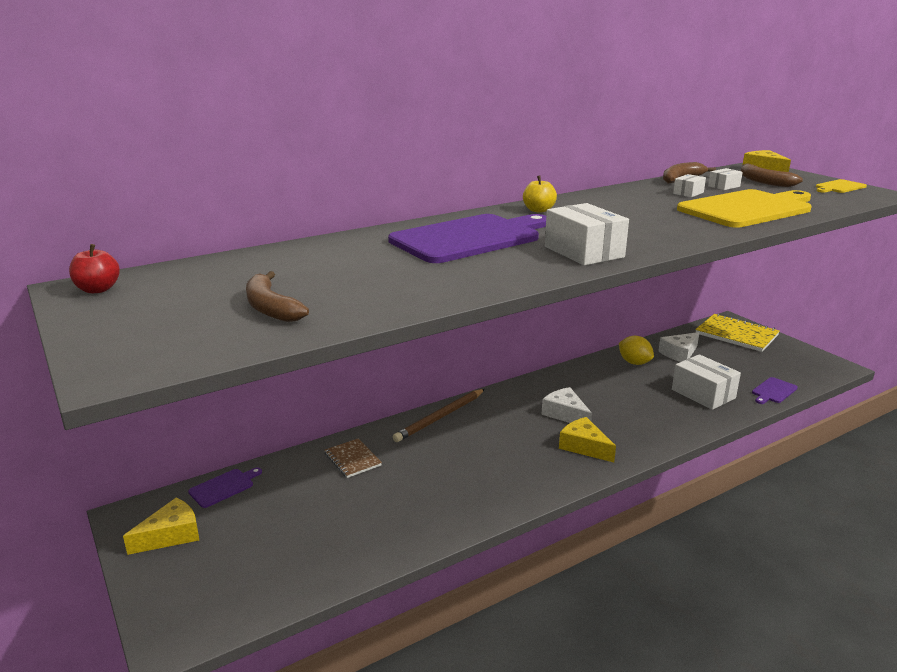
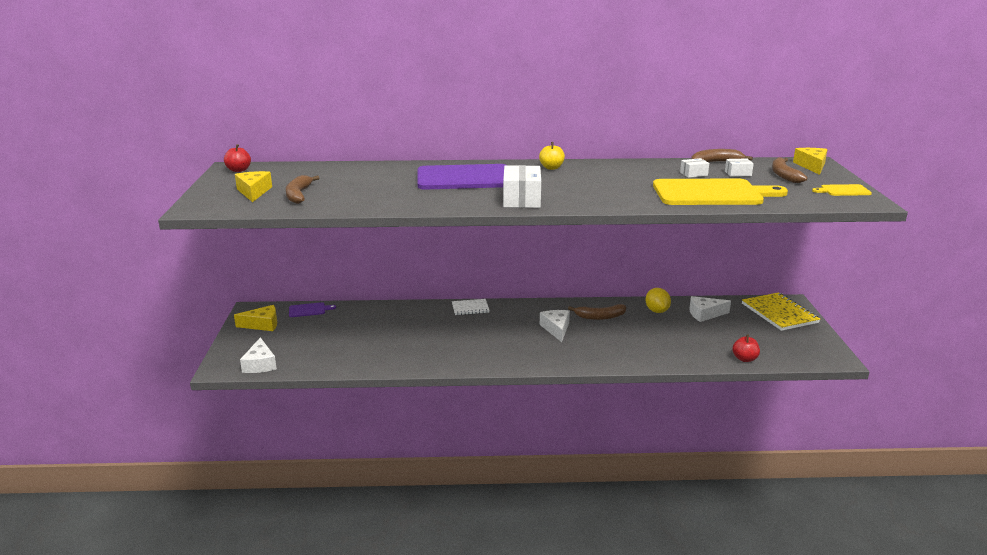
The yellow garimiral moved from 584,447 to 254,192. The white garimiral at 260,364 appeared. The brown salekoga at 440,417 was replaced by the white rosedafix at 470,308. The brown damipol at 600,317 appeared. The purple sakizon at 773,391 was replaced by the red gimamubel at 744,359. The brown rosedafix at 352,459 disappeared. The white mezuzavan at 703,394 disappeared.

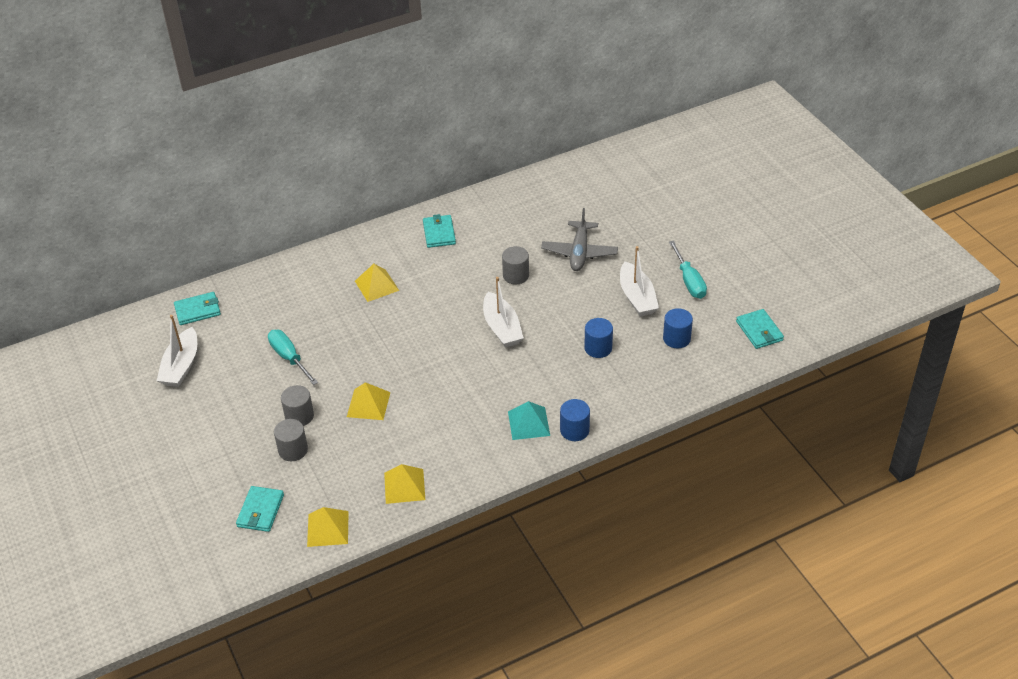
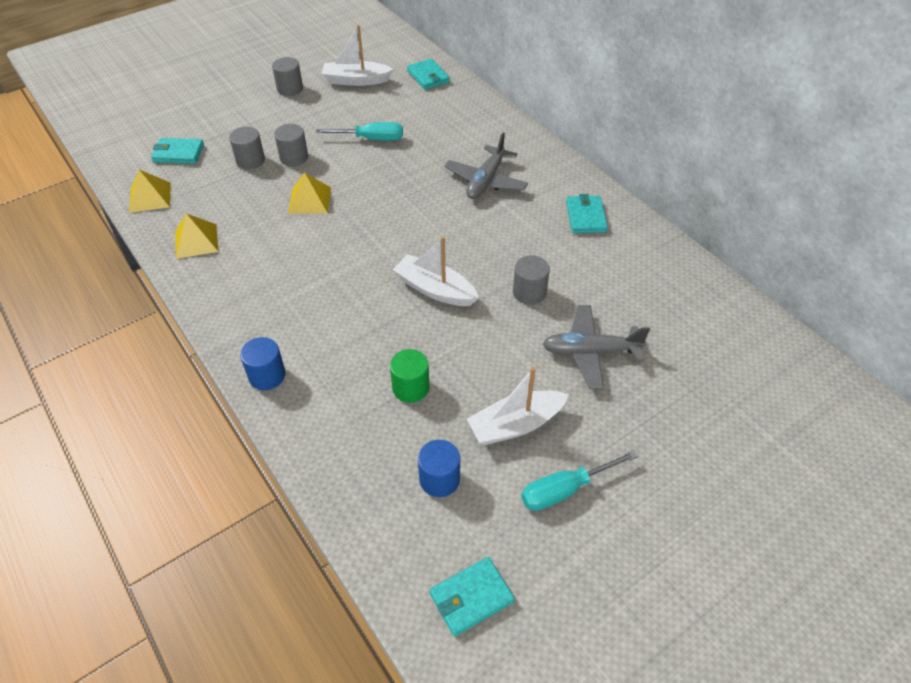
The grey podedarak at 290,89 appeared. The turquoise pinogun at 289,357 turned 45 degrees clockwise. The blue podedarak at 598,348 became the green podedarak at 410,388. The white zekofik at 502,327 turned 60 degrees clockwise. The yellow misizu at 376,285 was replaced by the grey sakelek at 486,181. The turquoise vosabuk at 439,233 turned 75 degrees counterclockwise. The turquoise misizu at 529,423 disappeared.

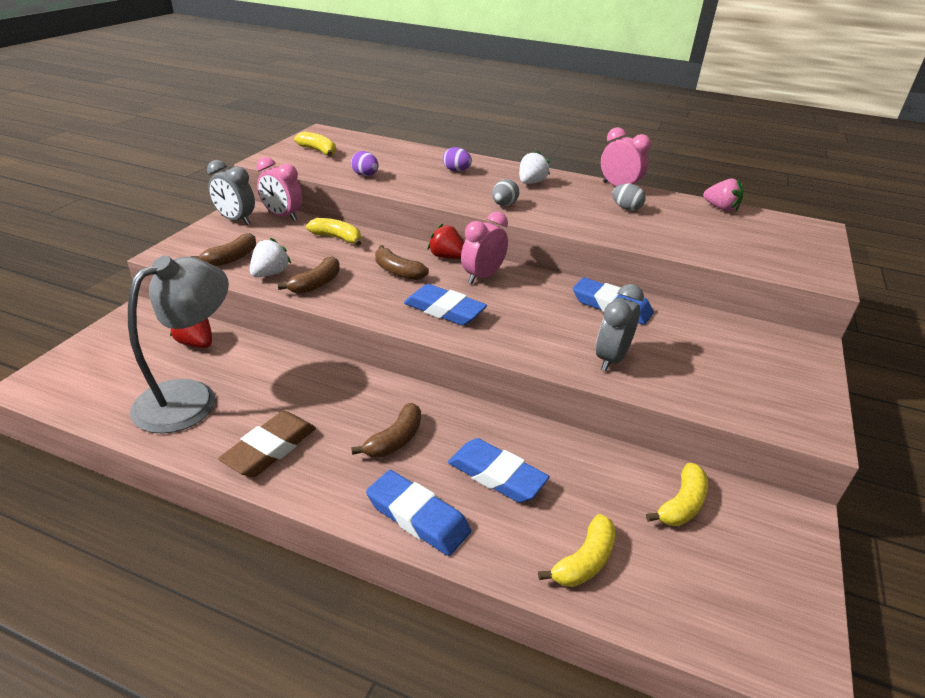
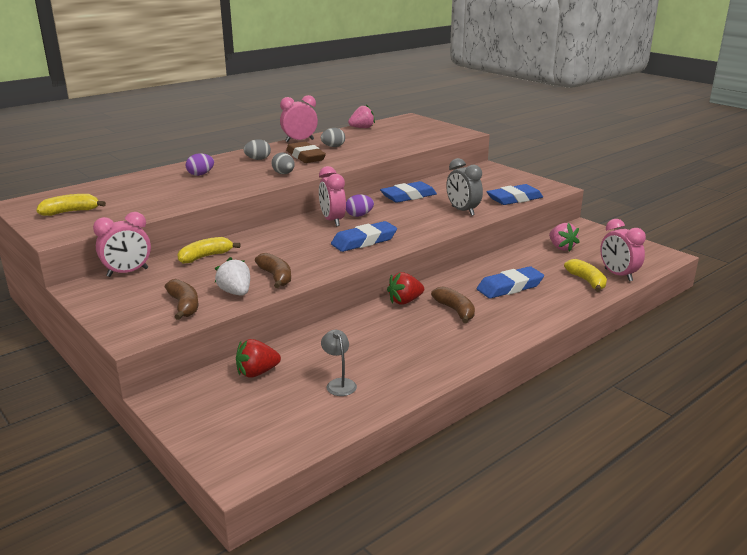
The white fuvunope at 531,183 was replaced by the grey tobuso at 258,159. The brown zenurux moved from 270,448 to 305,157. The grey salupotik at 190,398 changed to 0.41 times the size. The purple tobuso moved from 365,175 to 359,215. The red fuvunope moved from 446,257 to 405,301. The blue zenurux moved from 418,517 to 514,199. The yellow damipol at 682,504 was replaced by the pink fuvunope at 561,247. The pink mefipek at 618,275 appeared. The grey mefipek at 235,220 disappeared. The brown damipol at 397,271 disappeared.

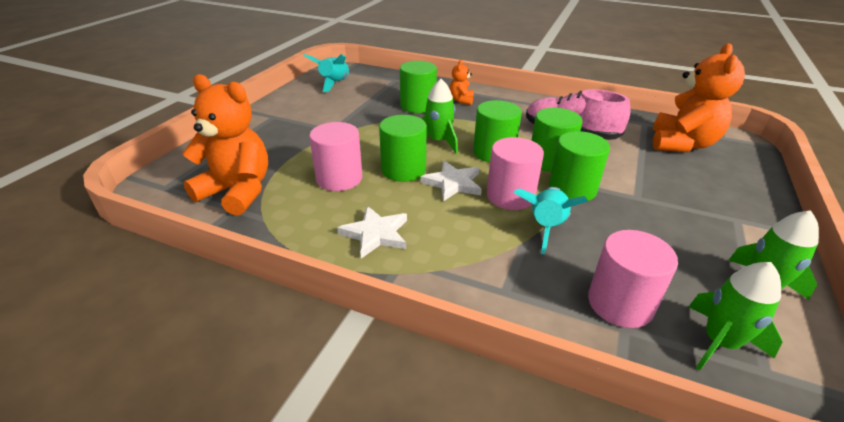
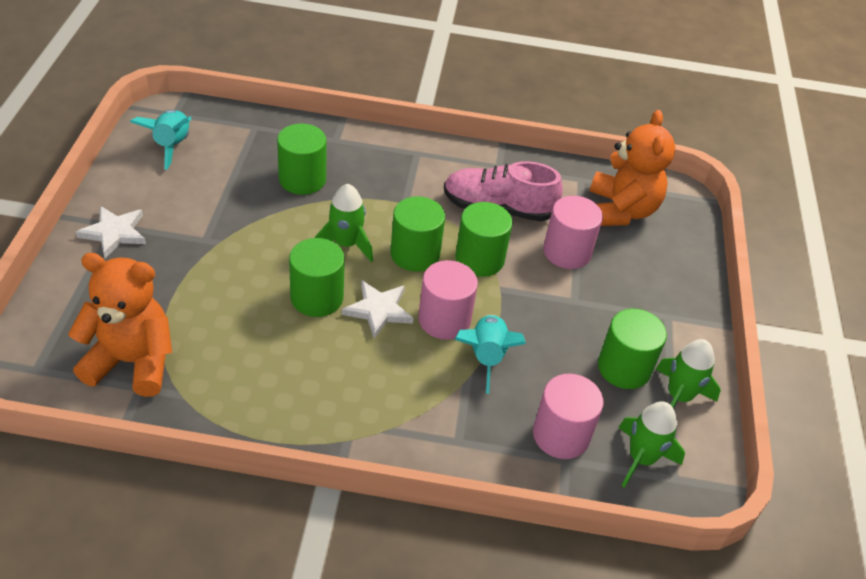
The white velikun moved from 376,234 to 114,233. The pink podedarak moved from 339,178 to 567,252. The green podedarak moved from 572,189 to 624,368. The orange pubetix at 461,100 disappeared.

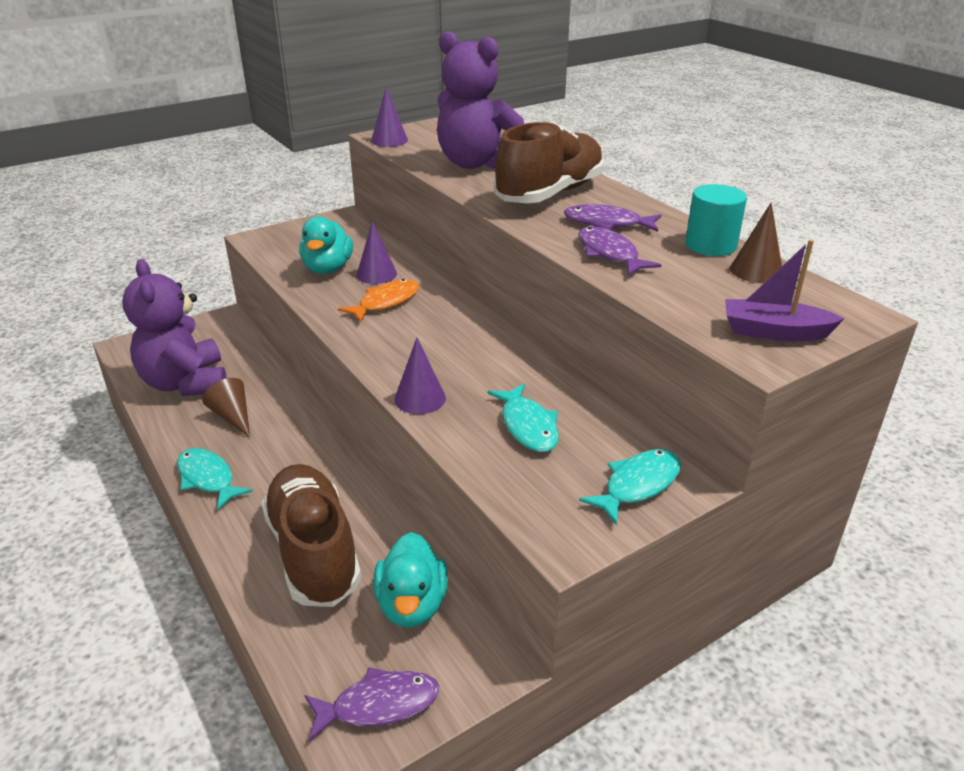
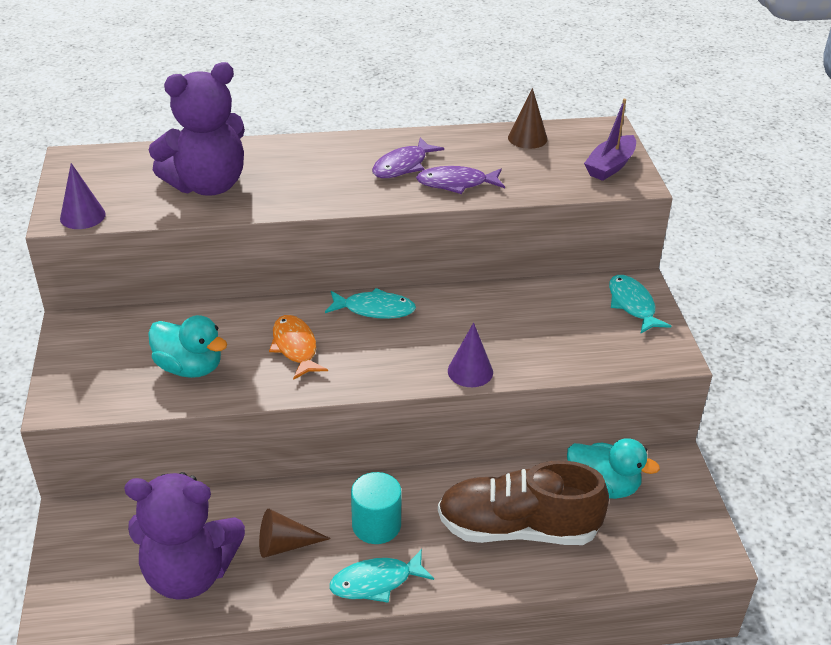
The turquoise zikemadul moved from 528,426 to 375,309. The turquoise podedarak moved from 710,245 to 376,525. The purple zikemadul at 379,705 disappeared. The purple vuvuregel at 376,274 disappeared. The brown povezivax at 550,194 disappeared.

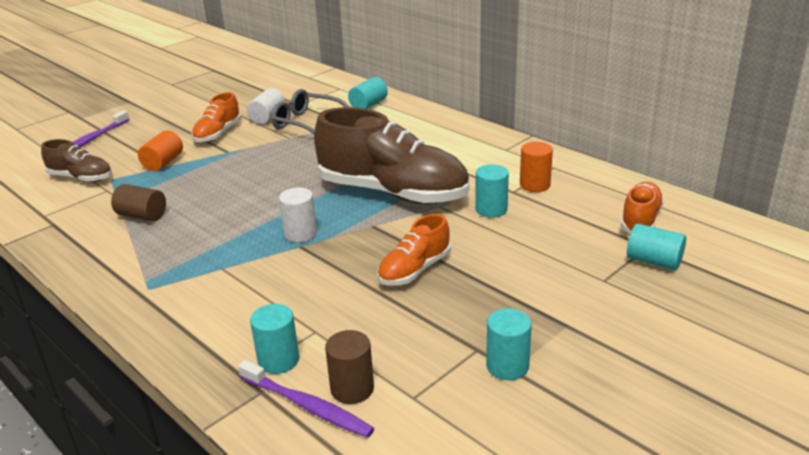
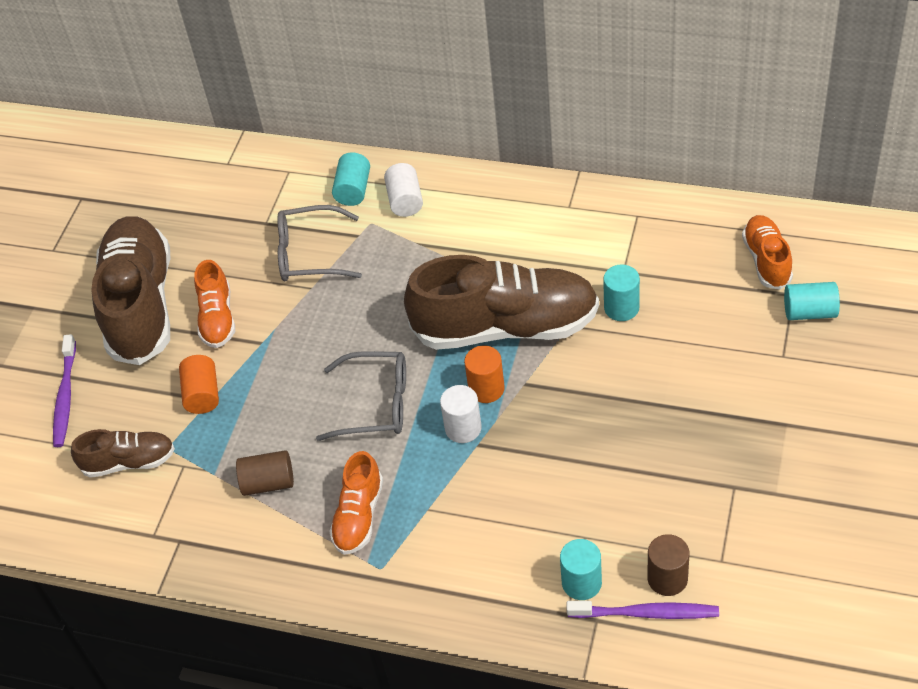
The brown povezivax at 141,304 appeared. The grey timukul at 375,404 appeared. The orange povezivax moved from 414,270 to 358,516. The white podedarak moved from 267,117 to 405,201. The orange podedarak moved from 534,185 to 486,389. The turquoise podedarak at 507,366 disappeared.

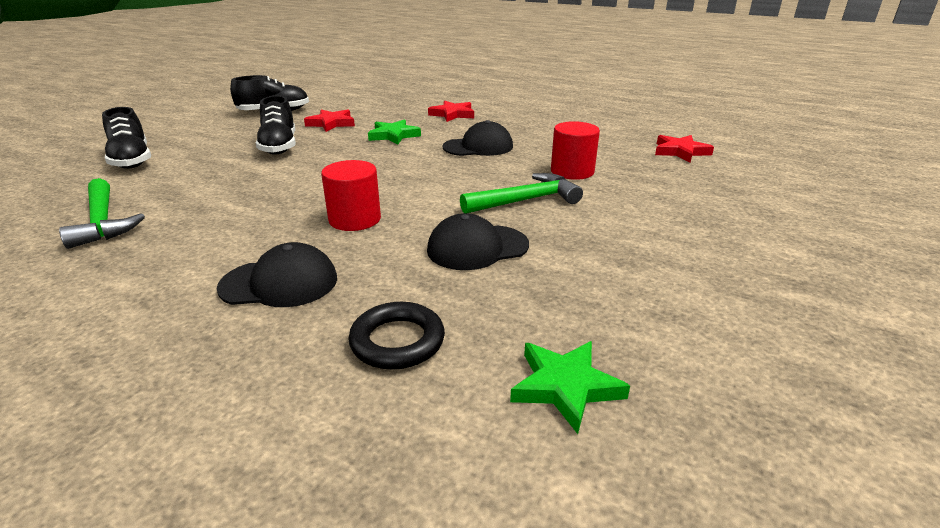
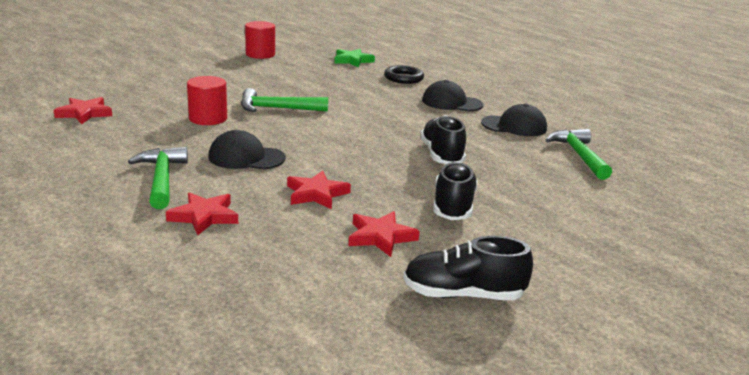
The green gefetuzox at 162,179 appeared. The red podedarak moved from 355,219 to 260,54. The green velikun at 393,135 became the red velikun at 316,194. The black povezivax moved from 132,160 to 441,155. The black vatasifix moved from 477,247 to 514,126.

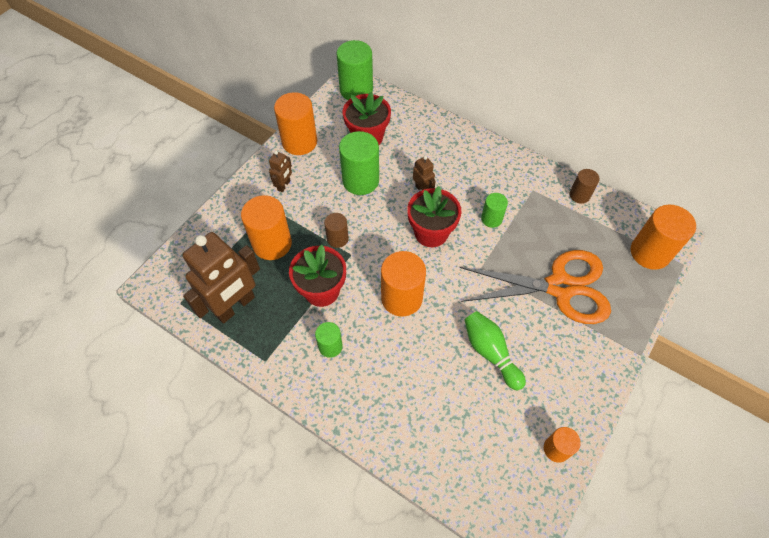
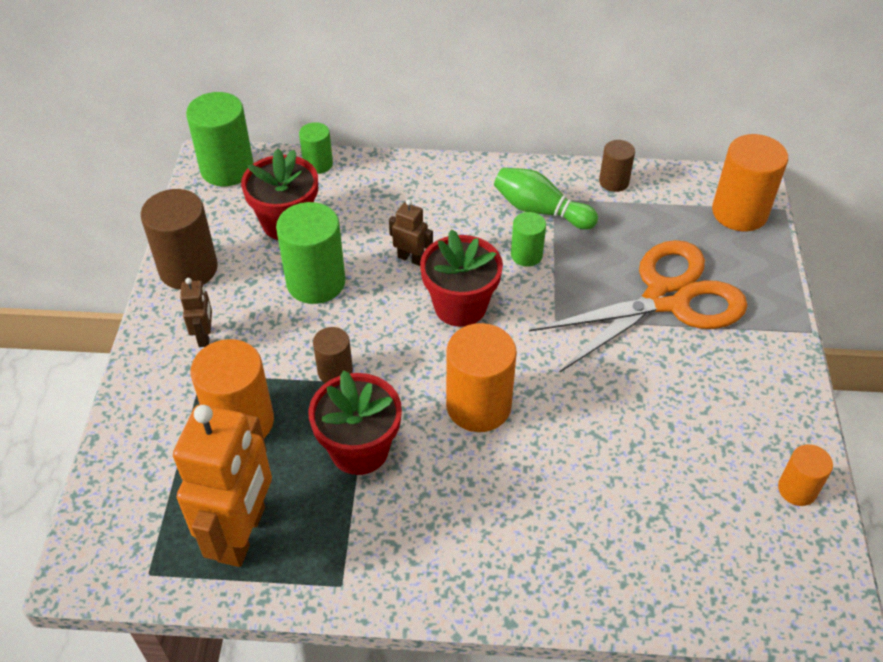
The orange podedarak at 299,142 became the brown podedarak at 188,269. The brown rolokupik at 235,306 became the orange rolokupik at 242,534. The green podedarak moved from 330,346 to 318,164. The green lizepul moved from 490,352 to 540,210.

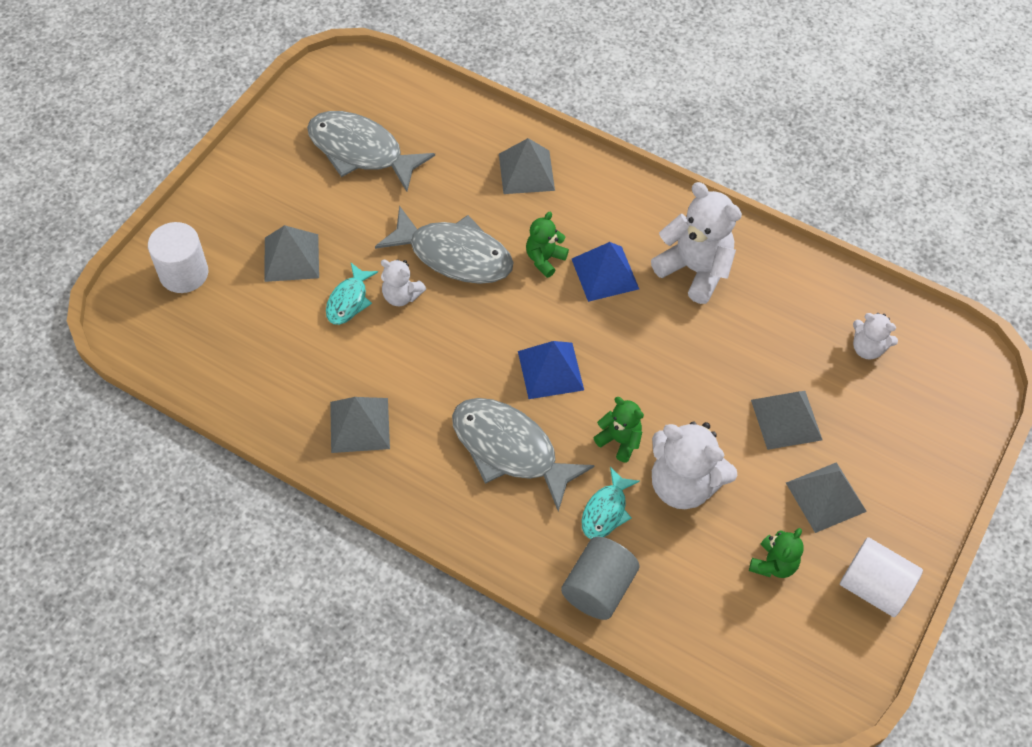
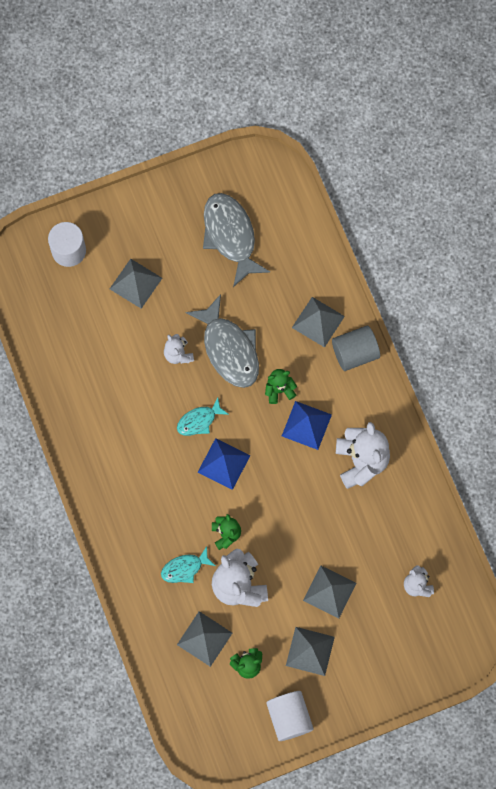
The turquoise zikemadul moved from 349,301 to 199,421. The grey misizu moved from 359,425 to 204,638. The grey podedarak moved from 598,588 to 355,353. The grey zikemadul at 509,450 disappeared.

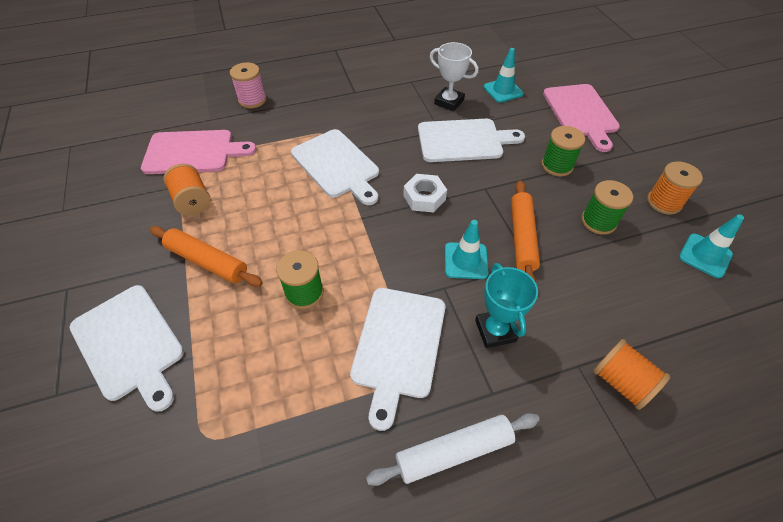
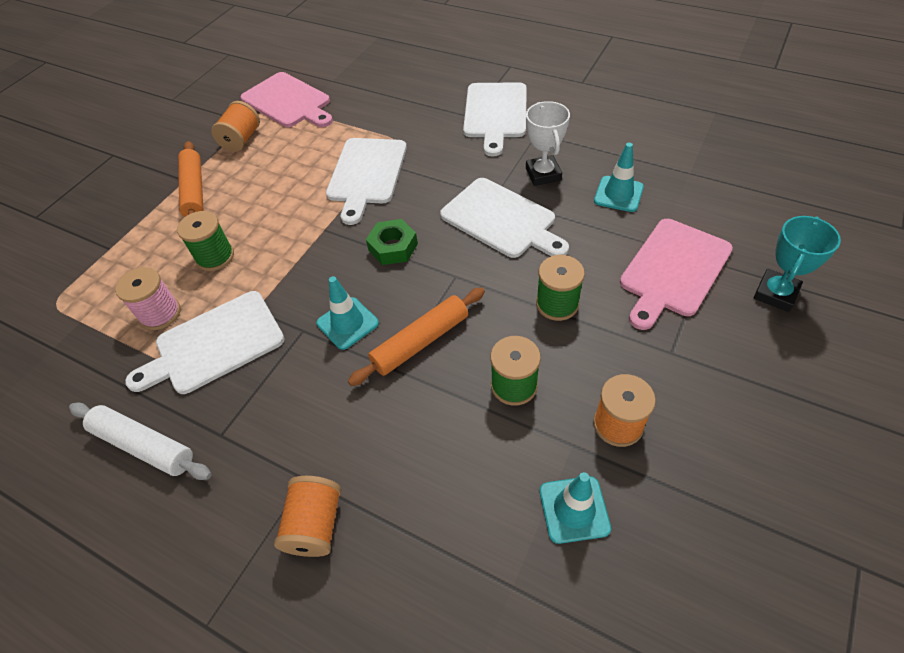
The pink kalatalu moved from 252,100 to 160,314. The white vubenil at 424,197 became the green vubenil at 393,247. The white sakizon moved from 130,344 to 495,113. The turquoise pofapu moved from 495,330 to 775,293.

